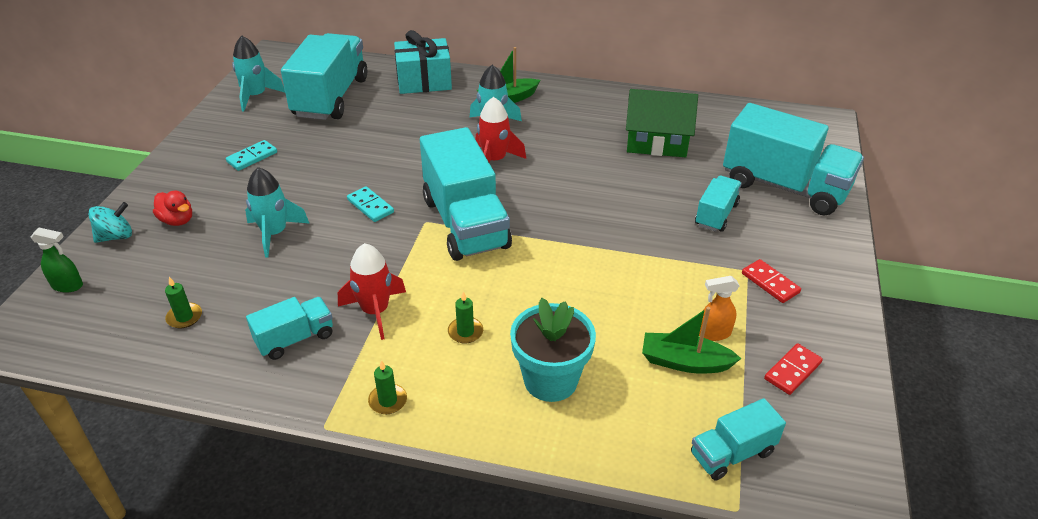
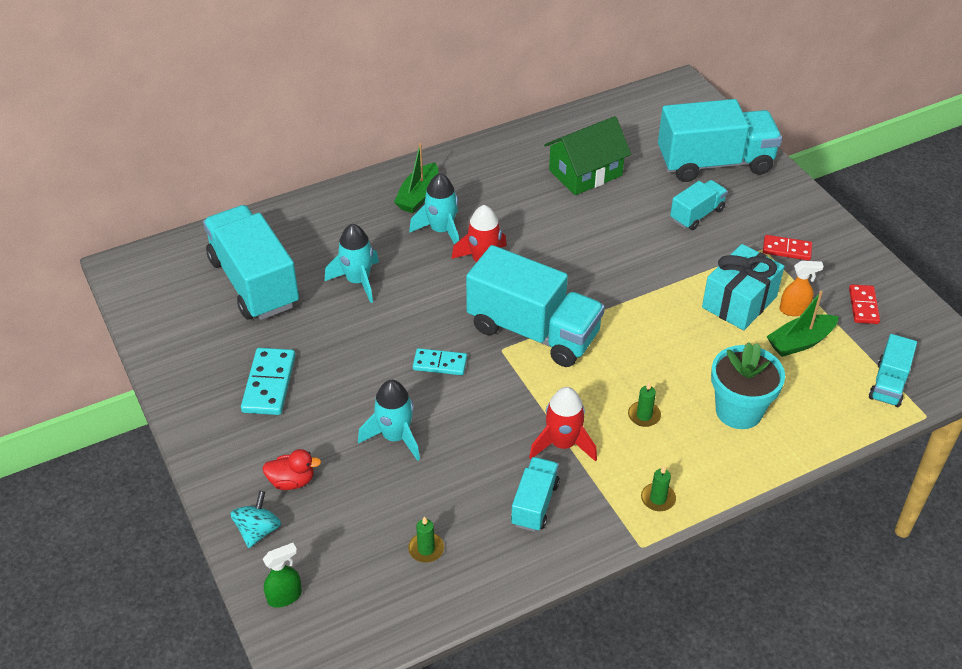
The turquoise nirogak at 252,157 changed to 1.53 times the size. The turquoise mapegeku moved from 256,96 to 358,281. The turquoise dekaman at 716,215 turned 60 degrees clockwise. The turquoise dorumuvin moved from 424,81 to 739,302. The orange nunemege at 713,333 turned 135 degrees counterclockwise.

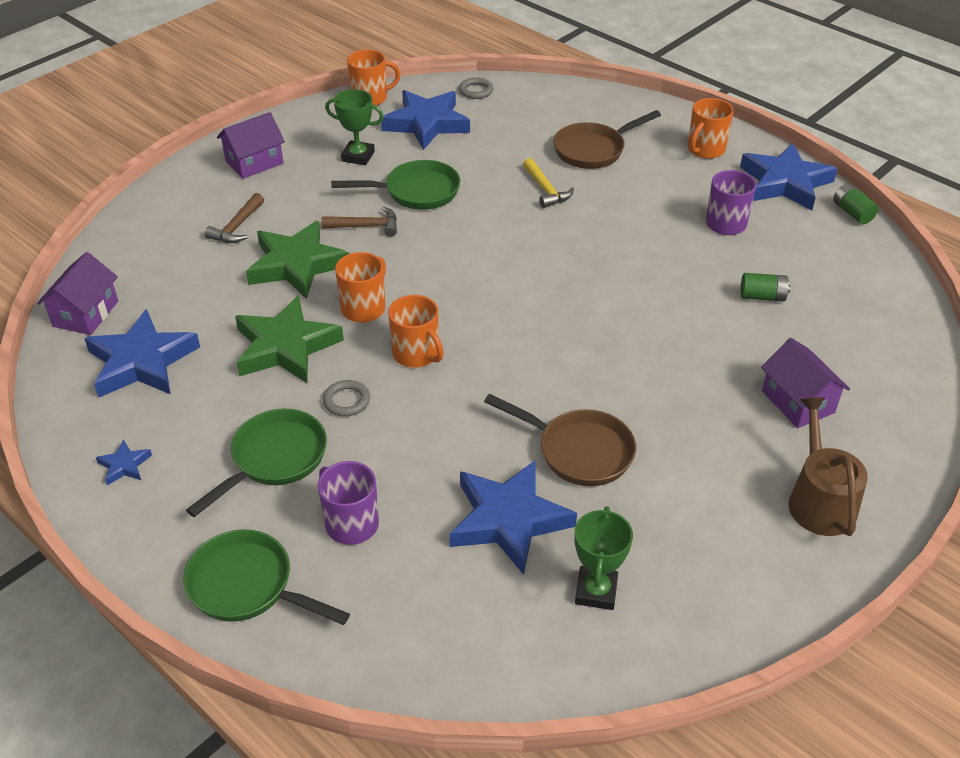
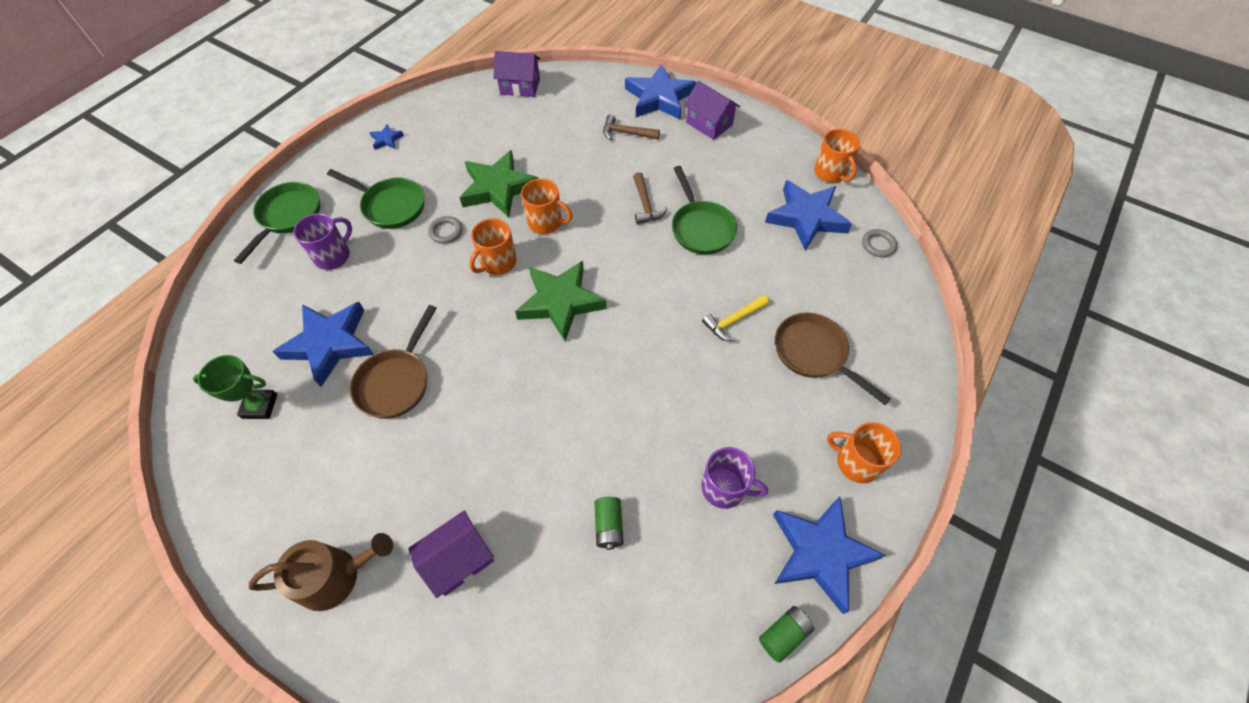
The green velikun moved from 296,265 to 560,302. The blue velikun moved from 141,362 to 659,98. The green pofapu at 358,156 disappeared.

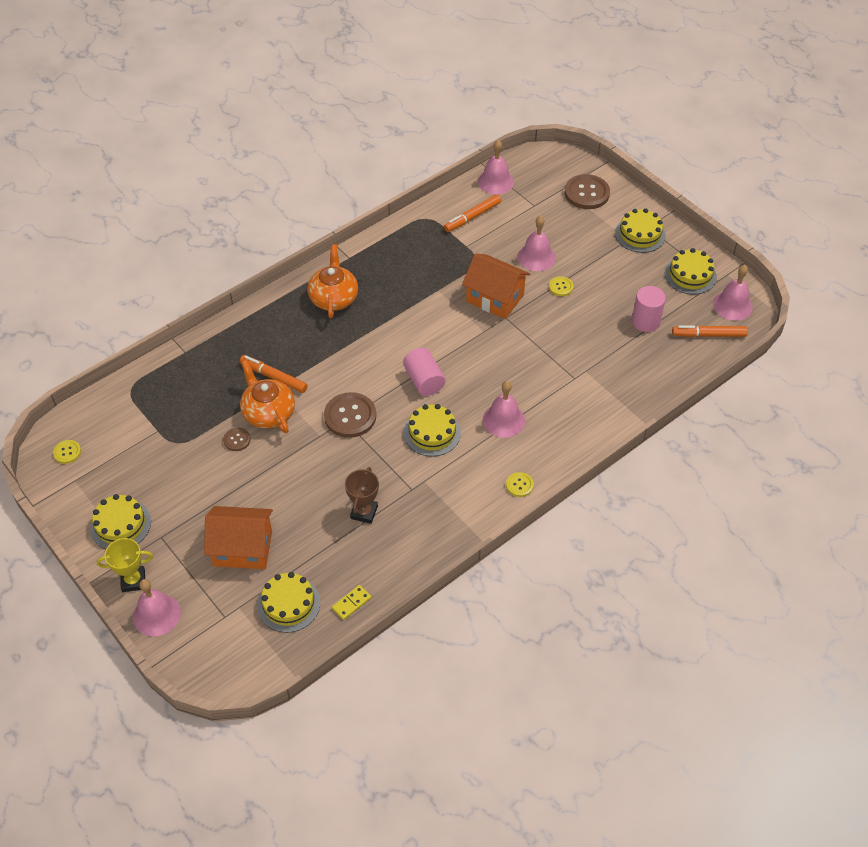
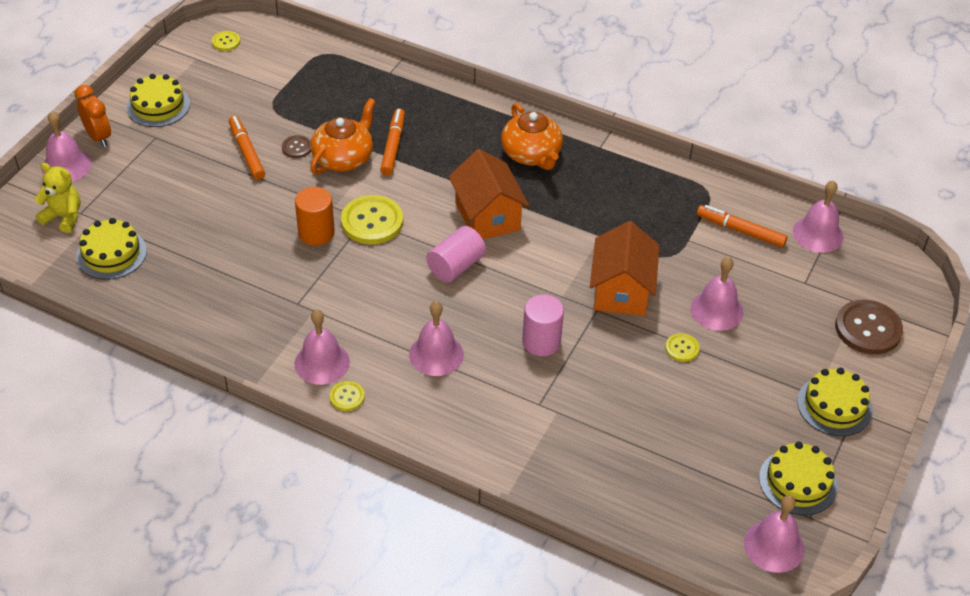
The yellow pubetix at 64,217 appeared. The yellow pofapu at 133,580 was replaced by the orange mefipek at 98,137. The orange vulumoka moved from 708,335 to 247,152. The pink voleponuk at 322,362 appeared. The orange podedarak at 316,233 appeared. The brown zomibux at 350,416 became the yellow zomibux at 372,221. The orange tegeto moved from 243,548 to 487,216. The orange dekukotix at 333,298 turned 90 degrees clockwise. The pink podedarak moved from 645,321 to 541,342. The yellow nirogak at 351,603 disappeared. The brown pofapu at 364,512 disappeared. The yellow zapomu at 432,433 disappeared.

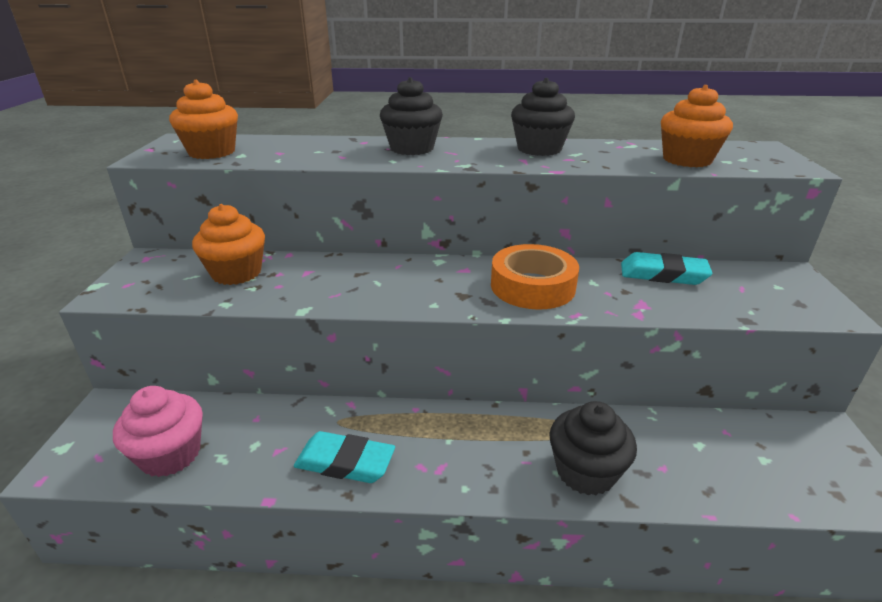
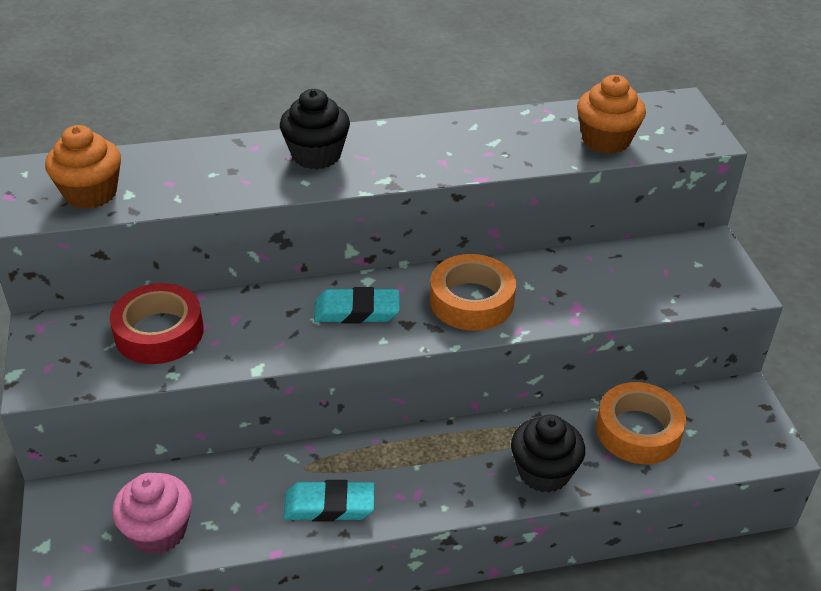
The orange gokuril at 236,273 was replaced by the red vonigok at 159,332. The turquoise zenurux moved from 663,274 to 357,311. The orange vonigok at 638,431 appeared. The black gokuril at 539,149 disappeared.

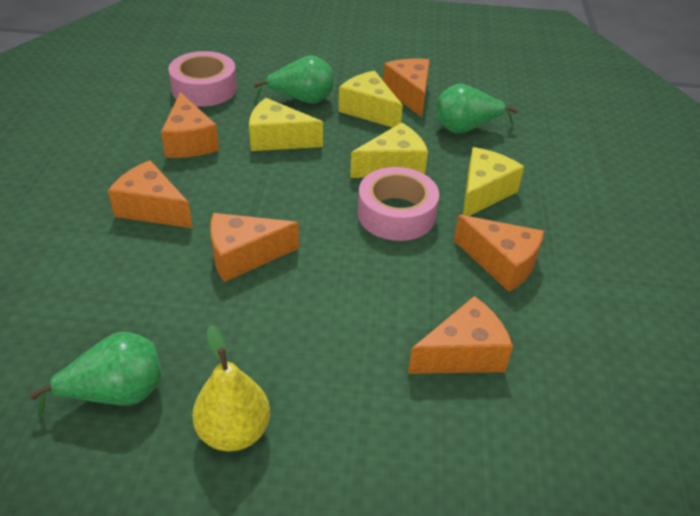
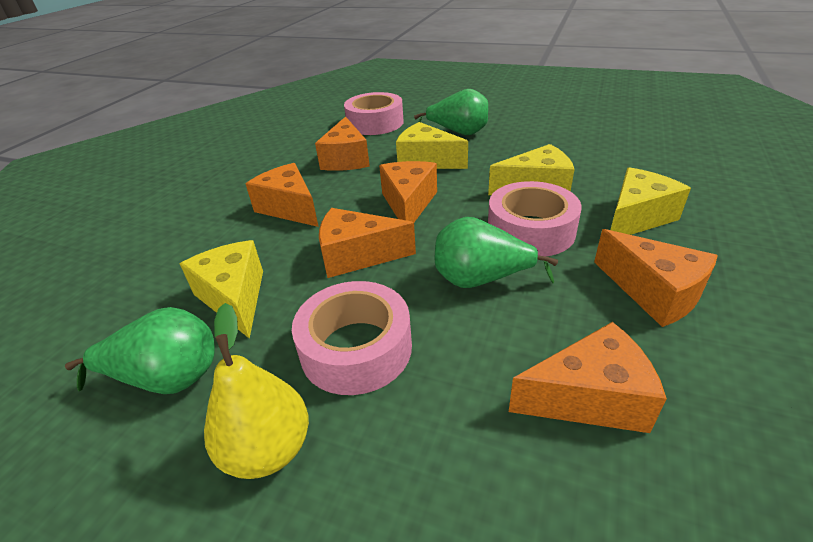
The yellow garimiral moved from 369,110 to 234,298. The pink vonigok at 356,348 appeared. The orange garimiral moved from 409,94 to 408,203. The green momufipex moved from 465,128 to 480,280.

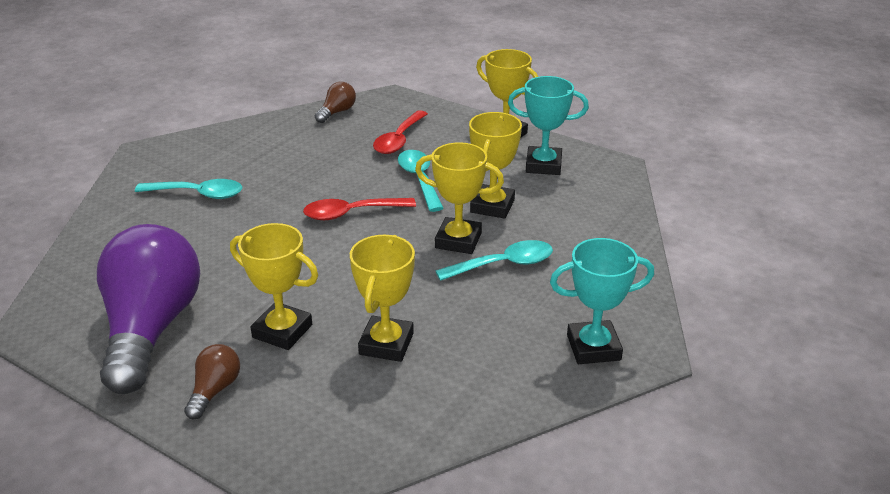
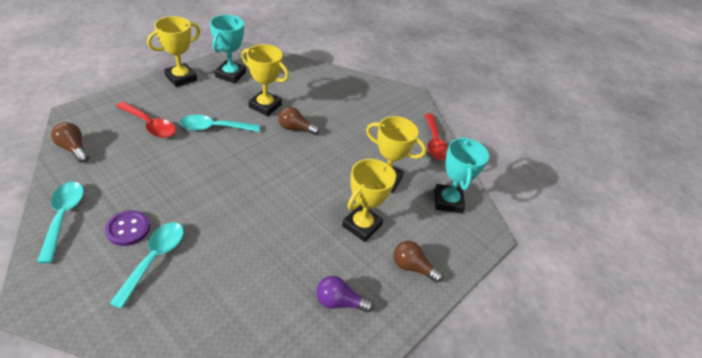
The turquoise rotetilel moved from 504,264 to 63,217. The purple zomibux at 128,229 appeared. The yellow pofapu at 458,240 was replaced by the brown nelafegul at 295,128. The purple nelafegul at 151,328 changed to 0.41 times the size. The red rotetilel moved from 351,213 to 434,143. The turquoise pofapu moved from 593,347 to 448,201.

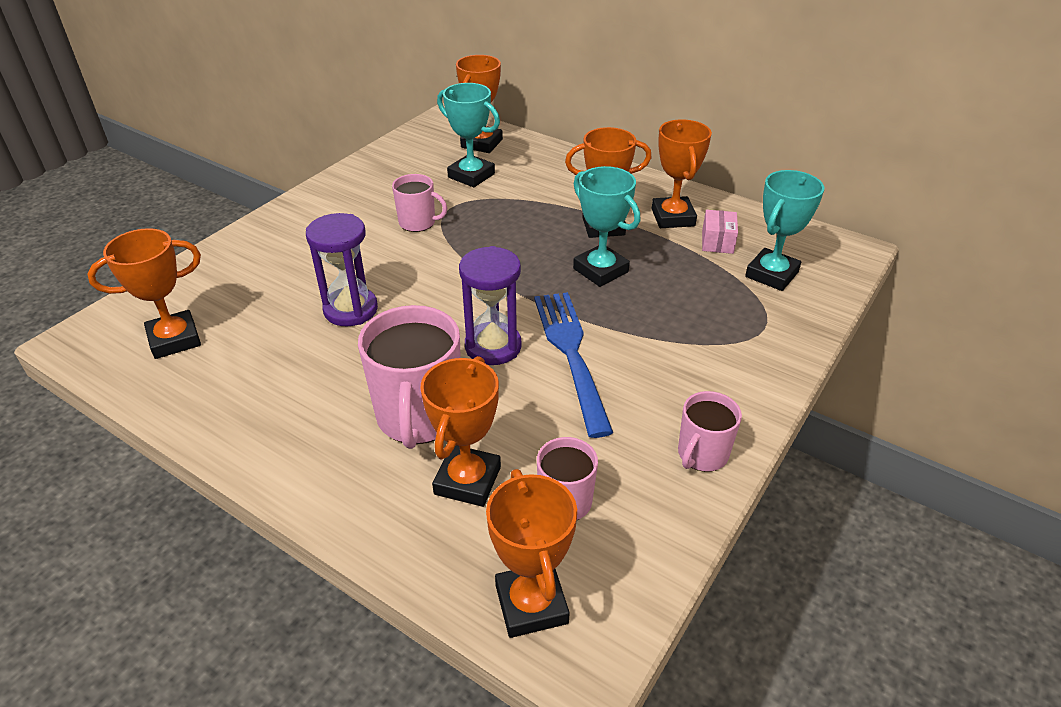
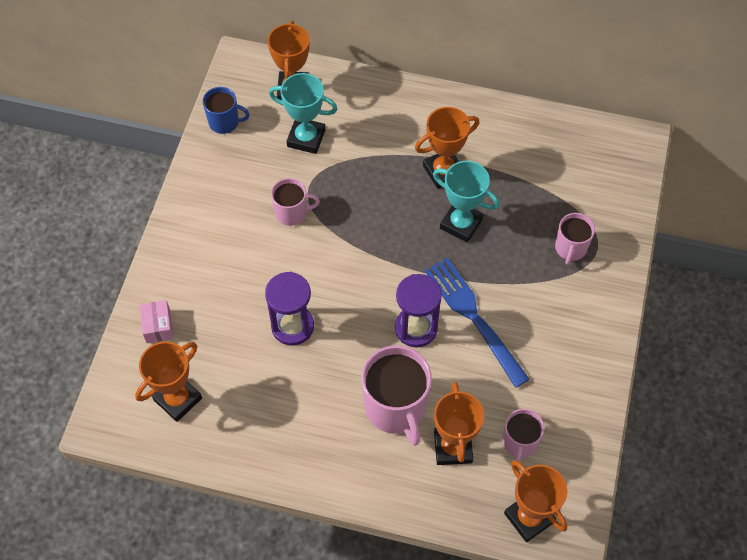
The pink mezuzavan moved from 717,242 to 158,326. The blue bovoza at 224,122 appeared. The pink bovoza moved from 702,454 to 570,248. The orange pofapu at 673,217 disappeared. The turquoise pofapu at 771,274 disappeared.

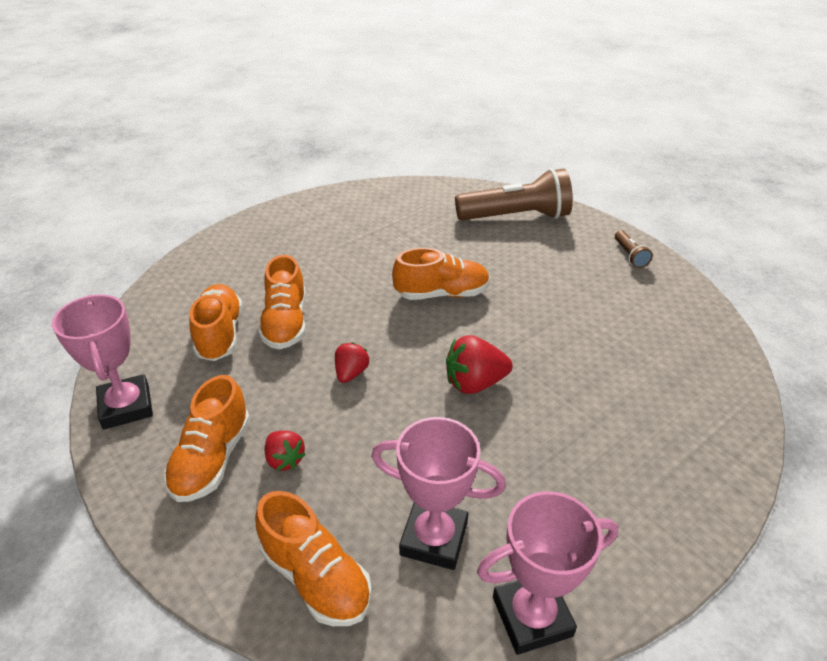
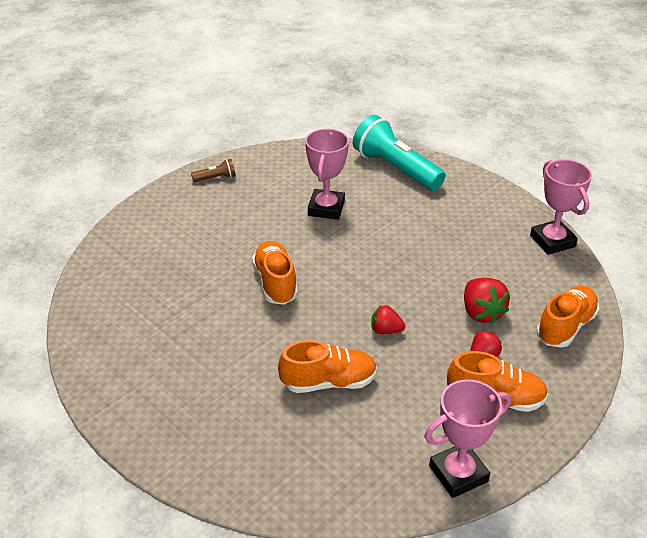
The pink pofapu moved from 434,538 to 326,208. The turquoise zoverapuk at 396,168 appeared. The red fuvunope moved from 474,383 to 481,312. The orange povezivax at 220,334 disappeared. The brown zoverapuk at 516,217 disappeared.

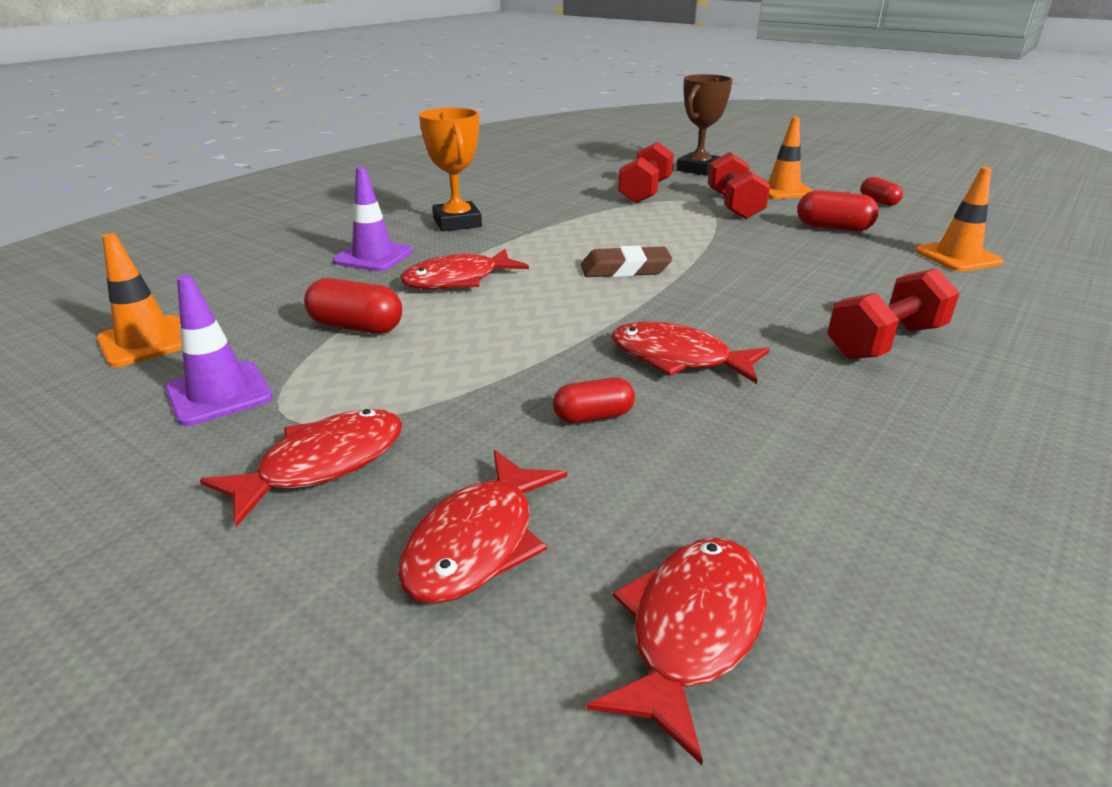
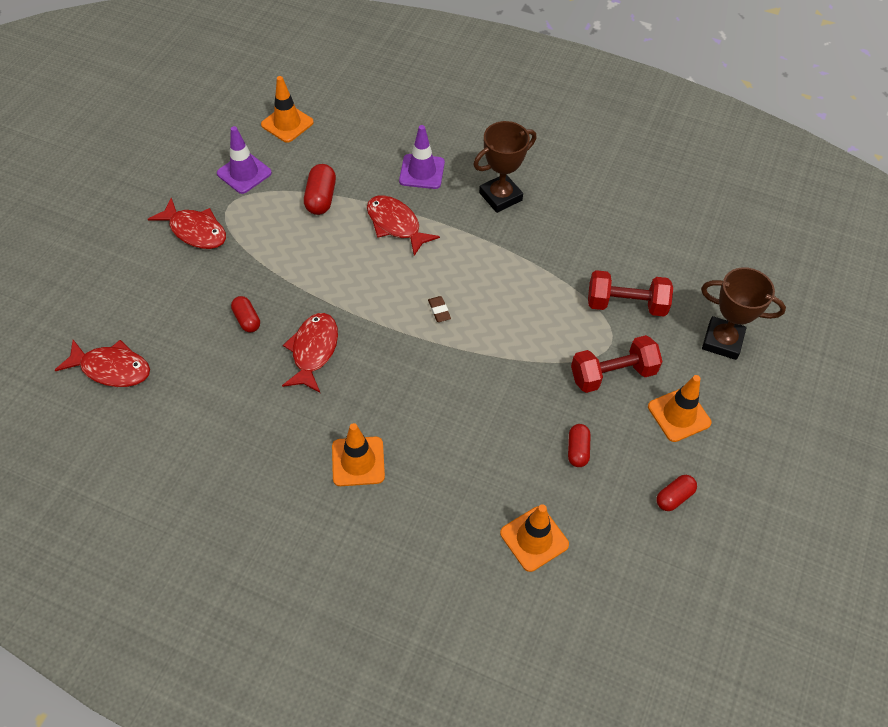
The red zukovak at 885,342 was replaced by the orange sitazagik at 358,461. The brown zenurux at 625,269 changed to 0.54 times the size. The orange pofapu at 457,222 became the brown pofapu at 500,196. The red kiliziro at 833,228 changed to 0.67 times the size. The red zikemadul at 478,542 disappeared.

